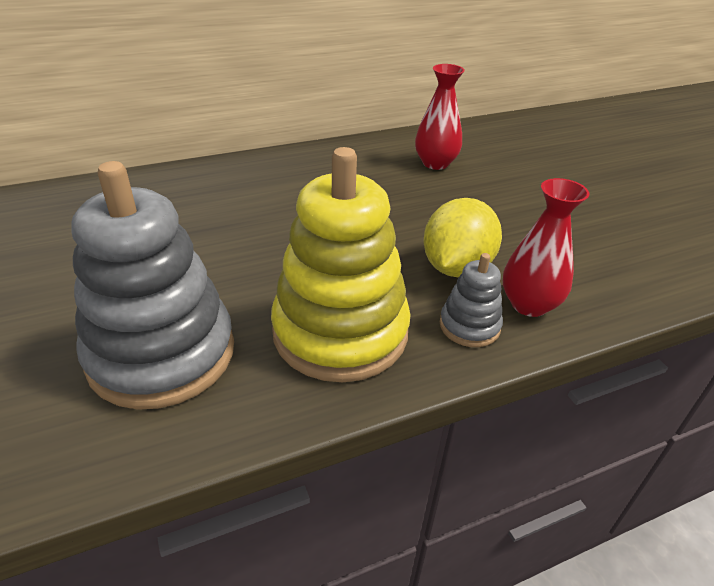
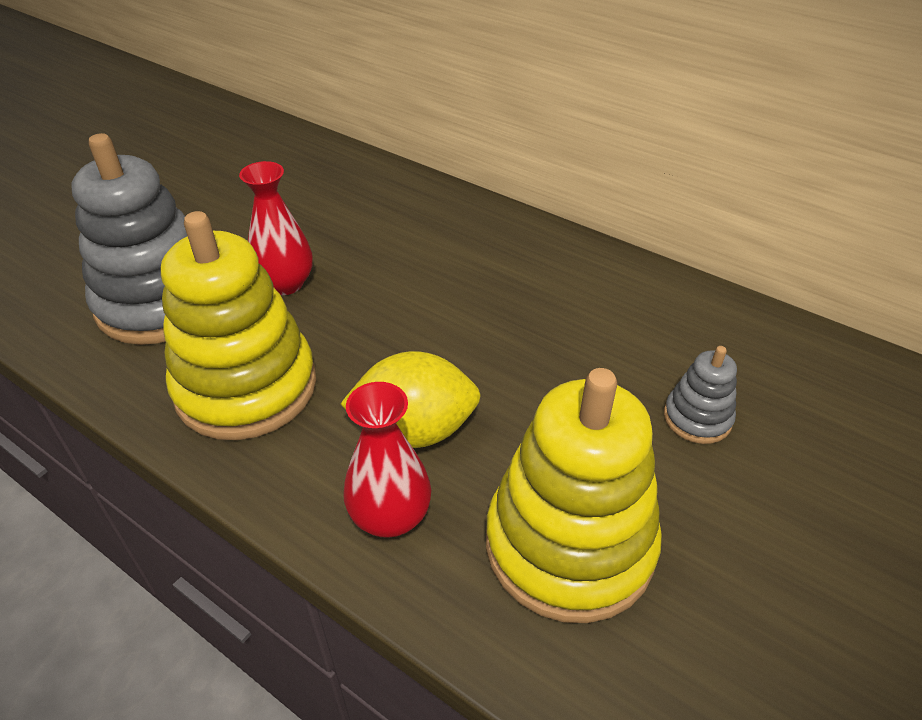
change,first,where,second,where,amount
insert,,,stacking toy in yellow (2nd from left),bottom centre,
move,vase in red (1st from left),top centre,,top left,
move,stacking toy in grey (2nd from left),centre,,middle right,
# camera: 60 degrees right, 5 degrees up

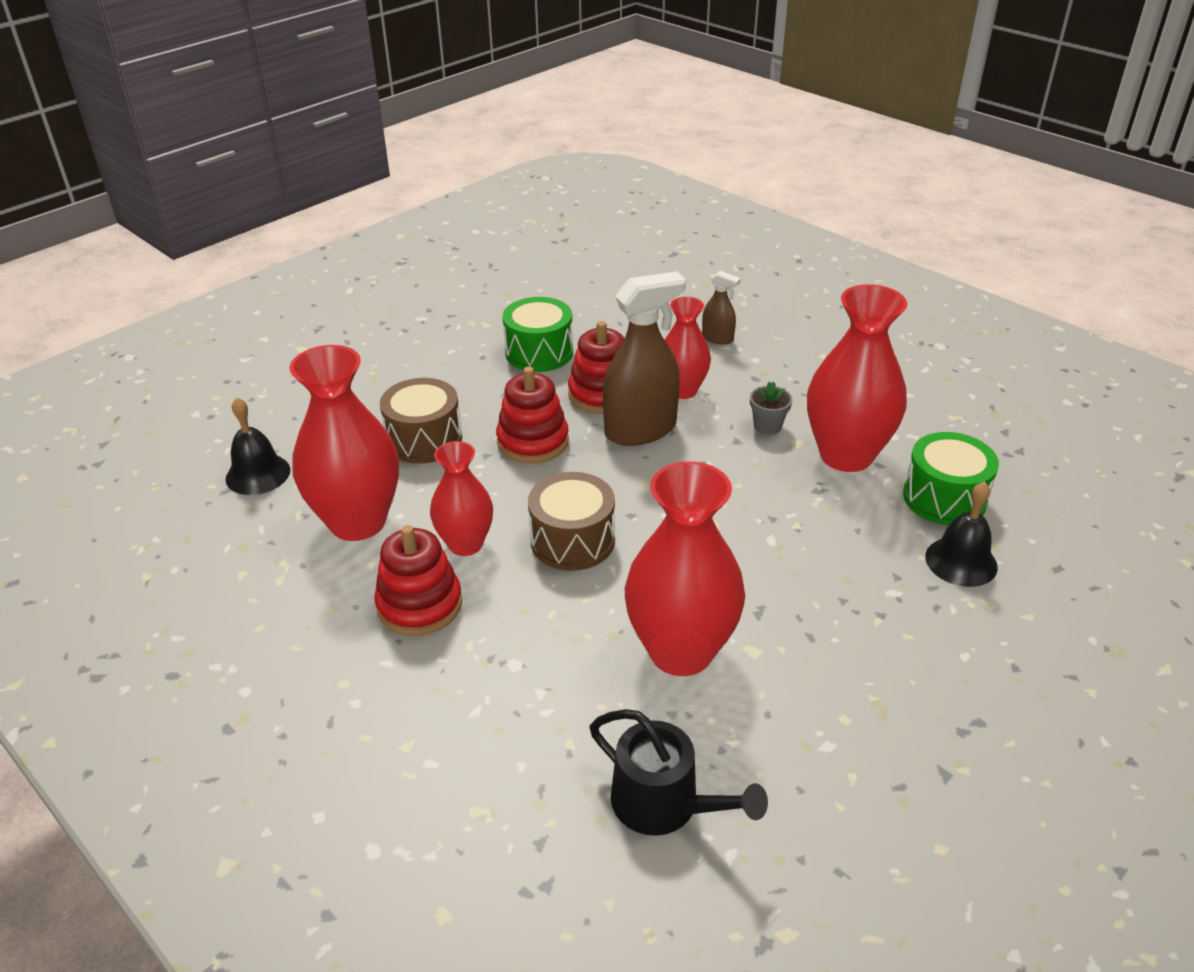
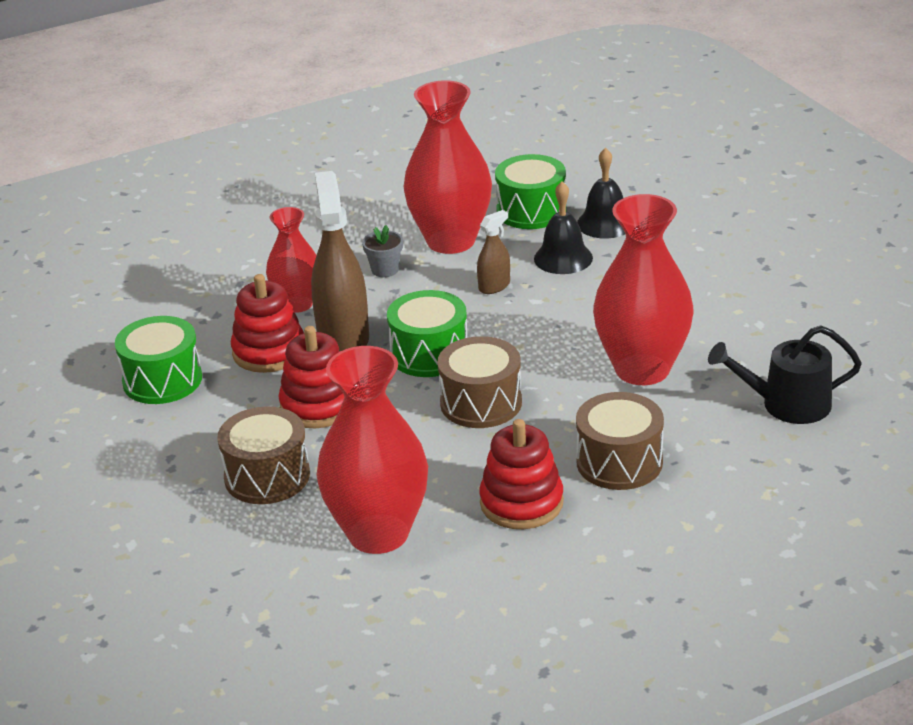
change,first,where,second,where,amount
delete,vase in red (2nd from left),centre,,,
insert,,,drum in green (2nd from left),centre,
insert,,,drum in brown (3rd from left),middle right,
move,bell in black (1st from left),middle left,,top centre,
move,spray bottle in brown (2nd from left),top centre,,centre,
rotate,watering can in black,bottom centre,,middle right,150 degrees counterclockwise
# camera: 70 degrees left, 5 degrees down

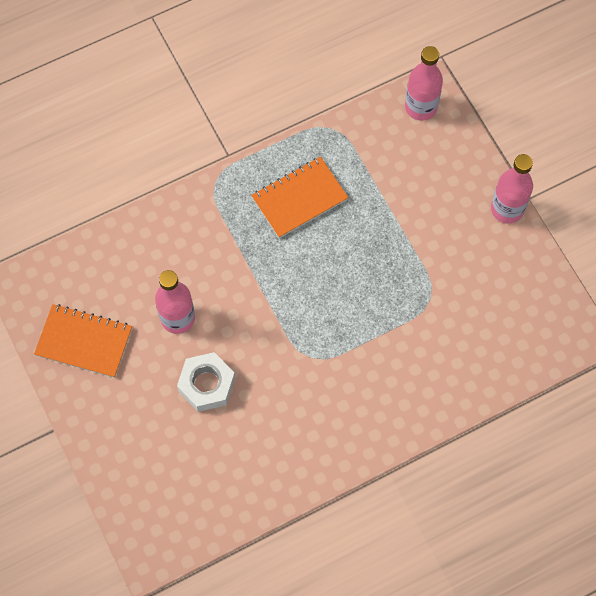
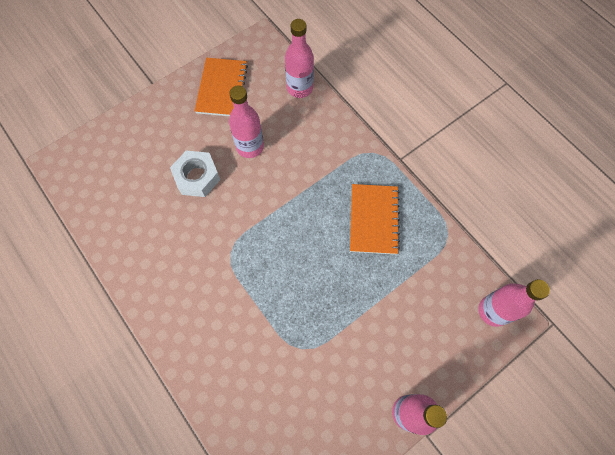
change,first,where,second,where,amount
insert,,,bottle in pink (2nd from left),top centre,
rotate,notebook in orange (2nd from left),top centre,,centre,45 degrees clockwise
# camera: 80 degrees right, 0 degrees up

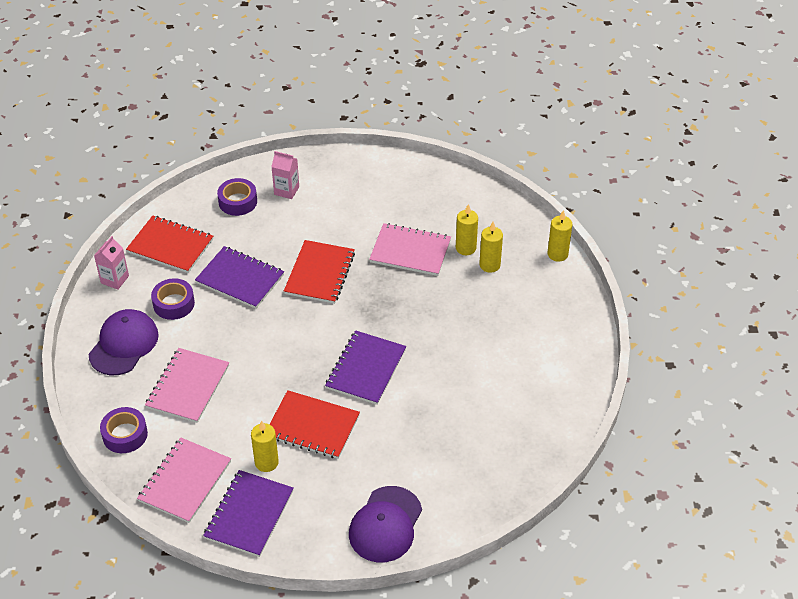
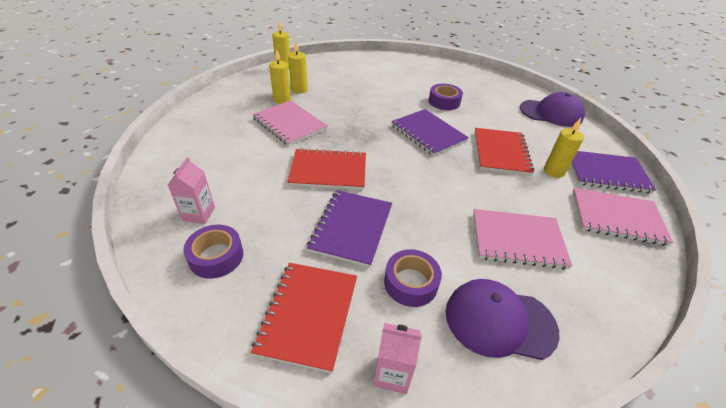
change,first,where,second,where,amount
move,tape in purple (1st from left in the first image),bottom left,tape in purple (3rd from left),top centre,
rotate,notebook in purple (3rd from left in the first image),centre,notebook in purple (2nd from left),top centre,45 degrees clockwise
rotate,notebook in pink (3rd from left in the first image),centre,notebook in pink (1st from left),top centre,45 degrees counterclockwise
# camera: 105 degrees left, 5 degrees down

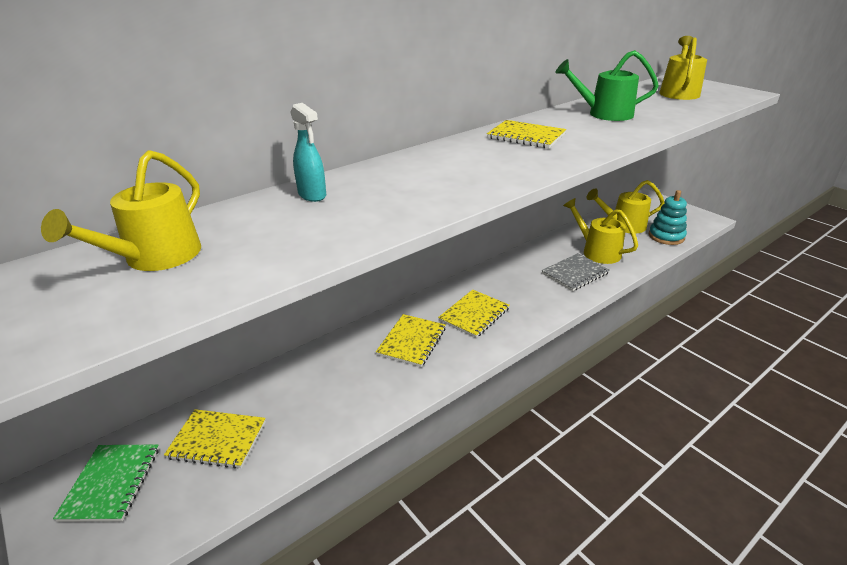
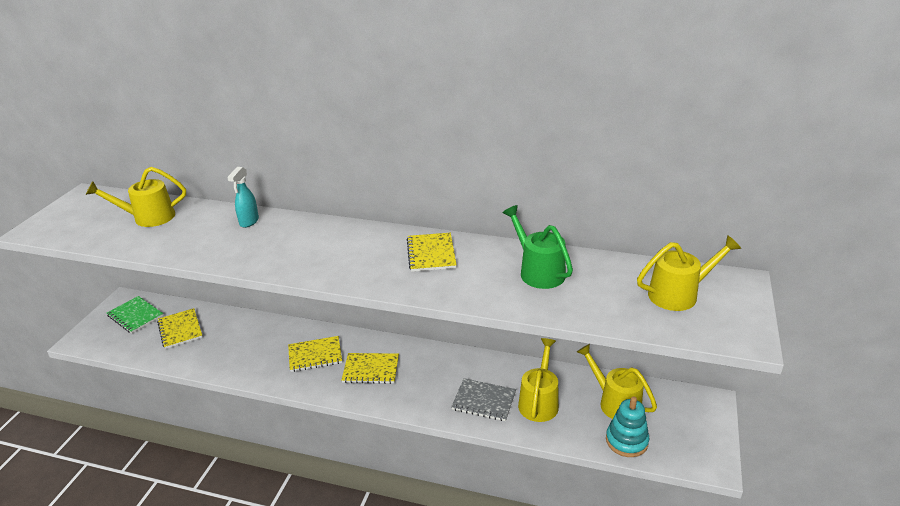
change,first,where,second,where,amount
rotate,notebook in green,bottom left,,middle left,75 degrees clockwise
# camera: 55 degrees right, 0 degrees up

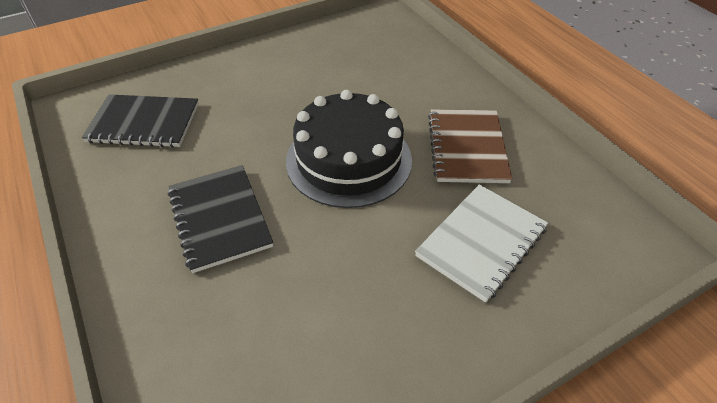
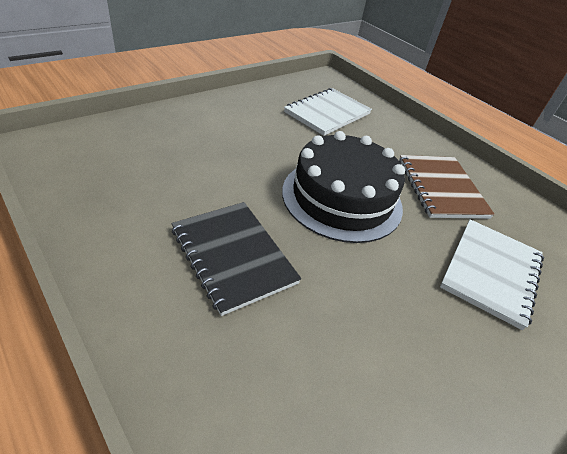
change,first,where,second,where,amount
delete,notebook in black (1st from left),top left,,,
insert,,,notebook in white (1st from left),top centre,
# camera: 15 degrees left, 5 degrees down

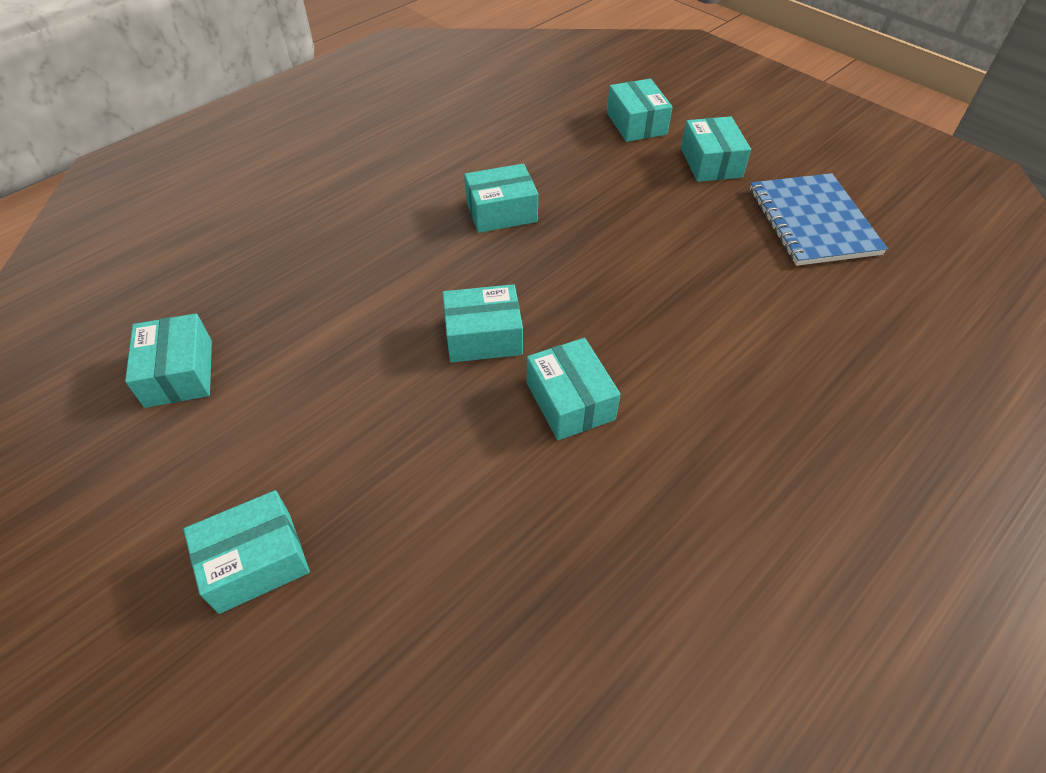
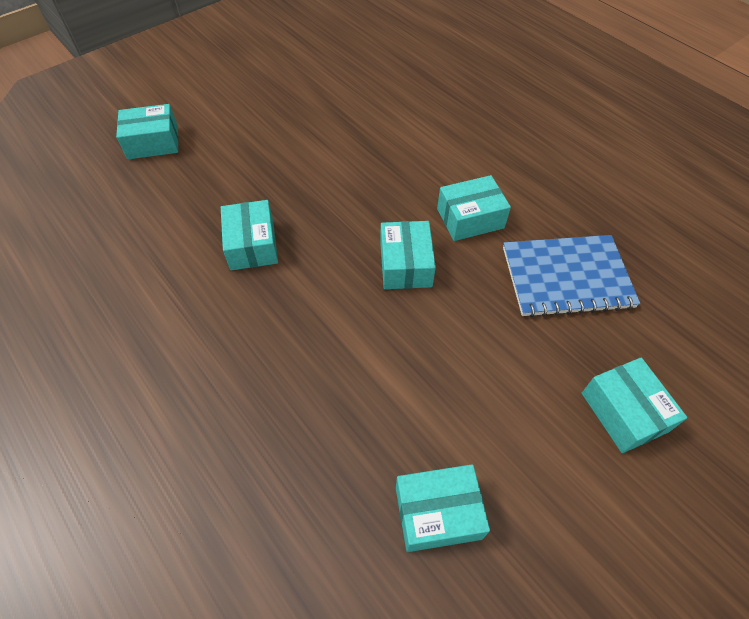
change,first,where,second,where,amount
delete,box in turquoise (7th from left),top right,,,
move,notebook in blue,top right,,middle right,
# camera: 85 degrees left, 5 degrees up

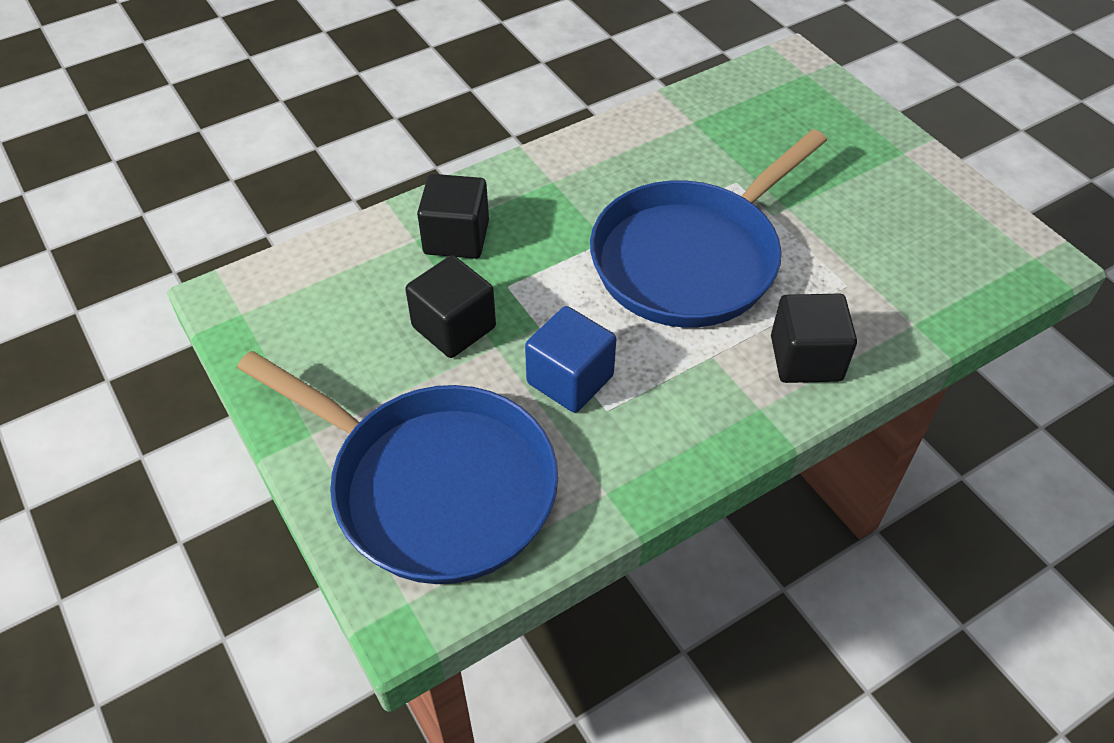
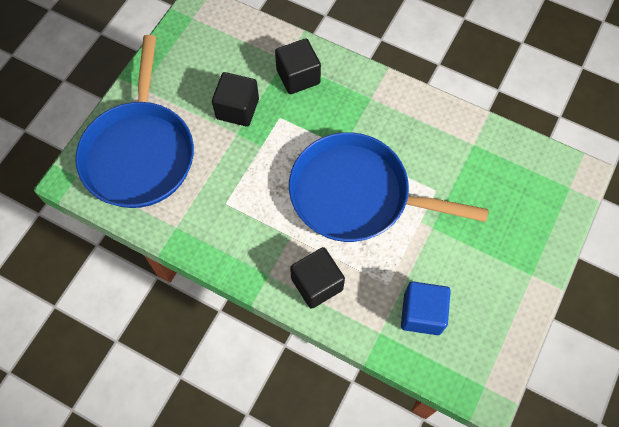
change,first,where,second,where,amount
move,cube in blue,centre,,bottom right,
# camera: 60 degrees right, 15 degrees up

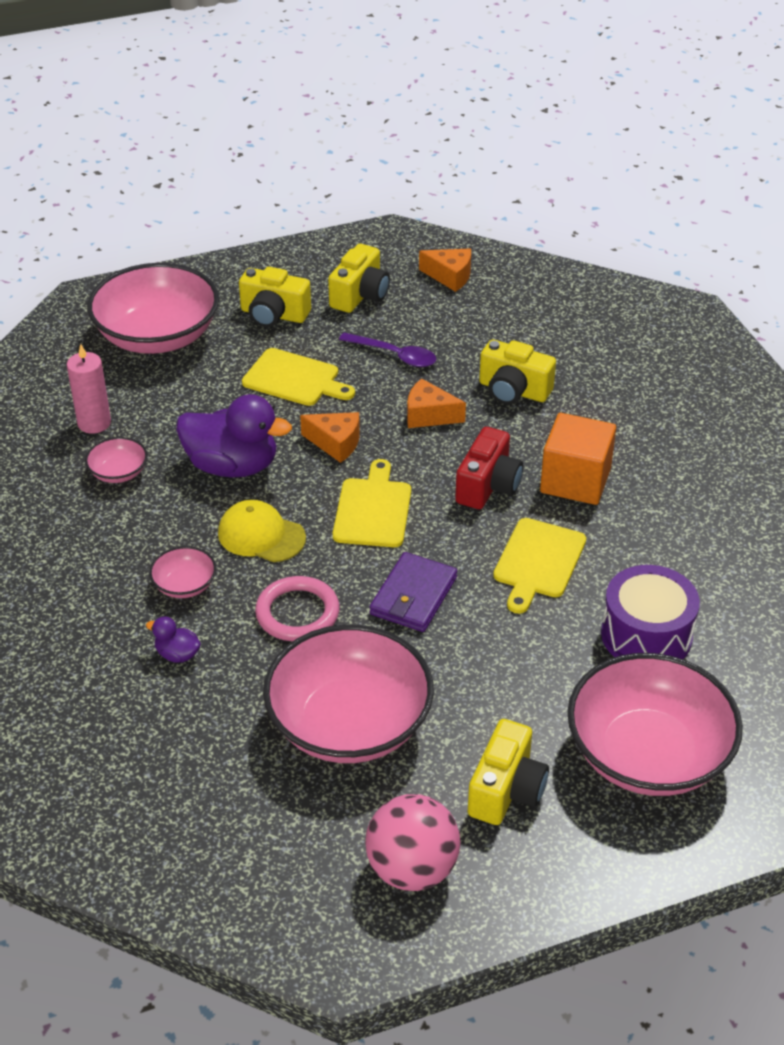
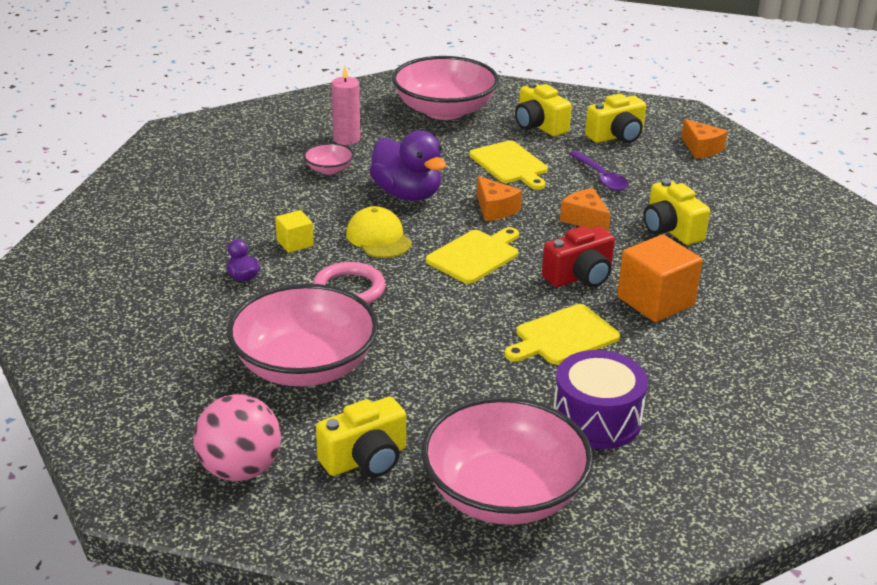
change,first,where,second,where,amount
delete,wallet in purple,centre,,,
replace,bowl in pink (3rd from left),middle left,cube in yellow,centre,
# camera: 35 degrees right, 10 degrees down

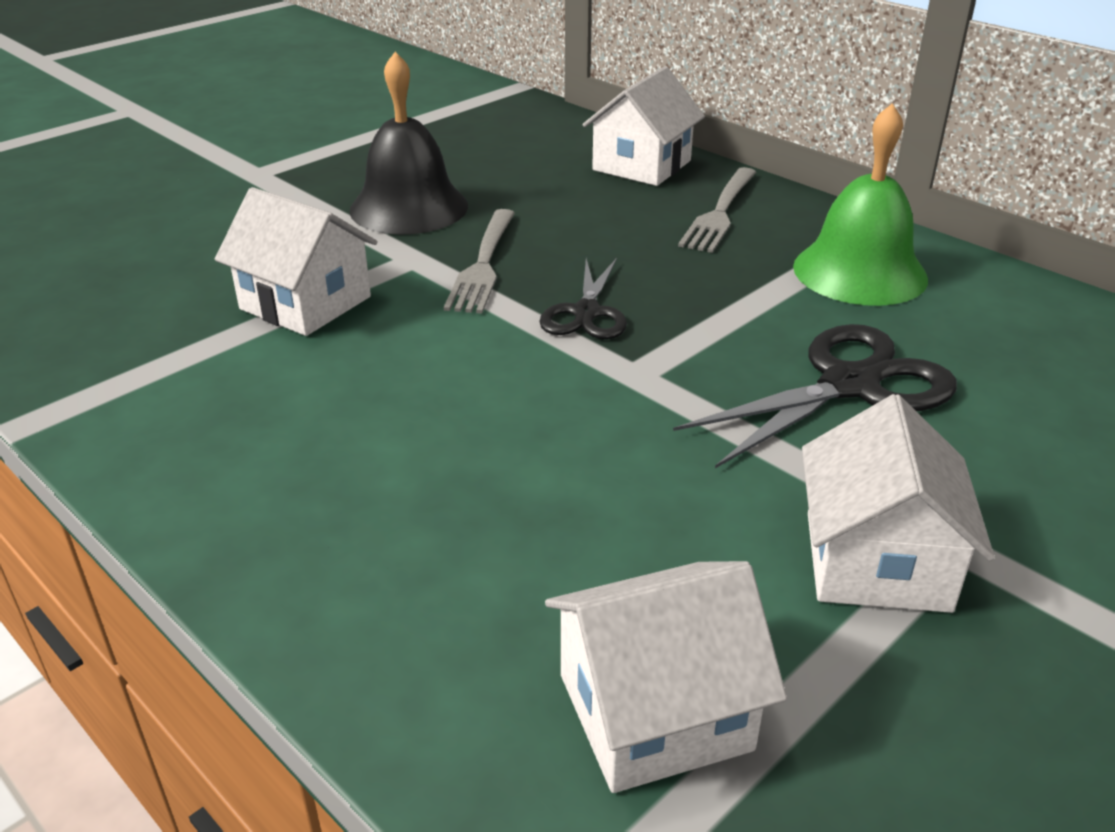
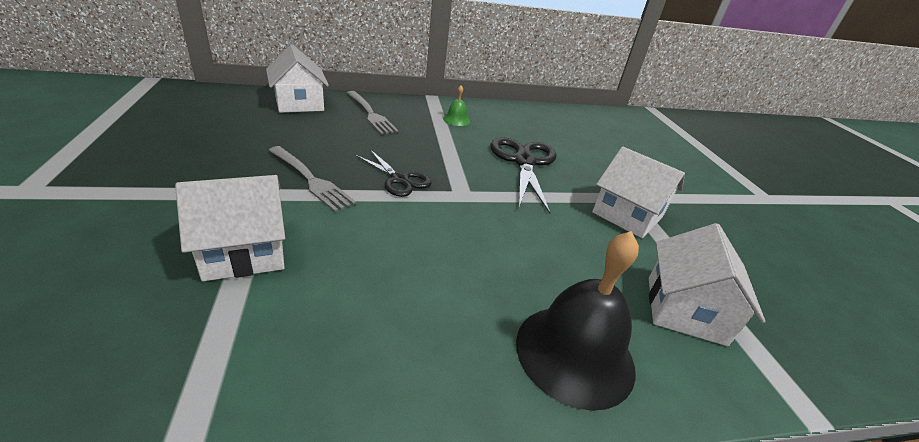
change,first,where,second,where,amount
move,bell in black,top centre,,bottom centre,
resize,bell in green,top right,,top centre,x0.46
# camera: 60 degrees left, 0 degrees up

